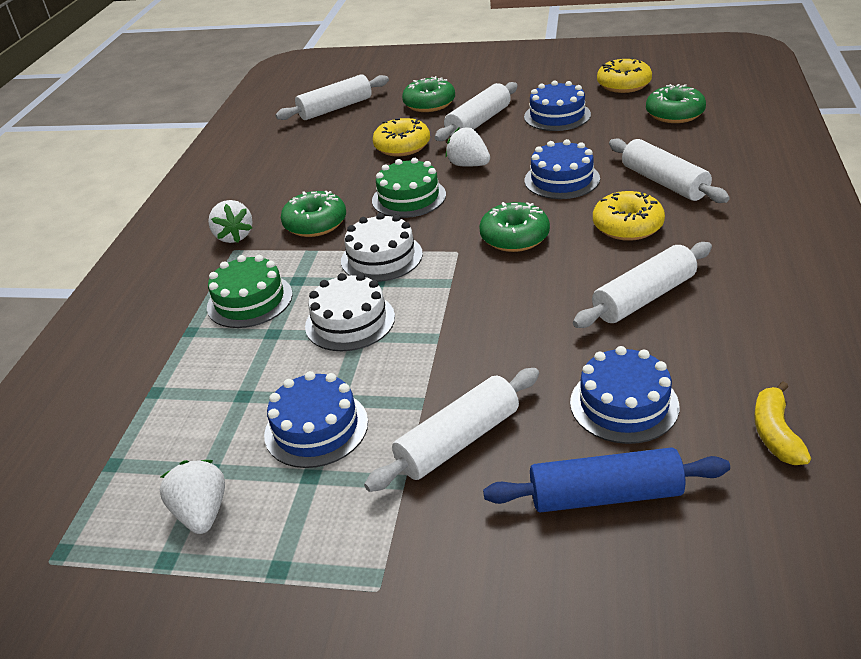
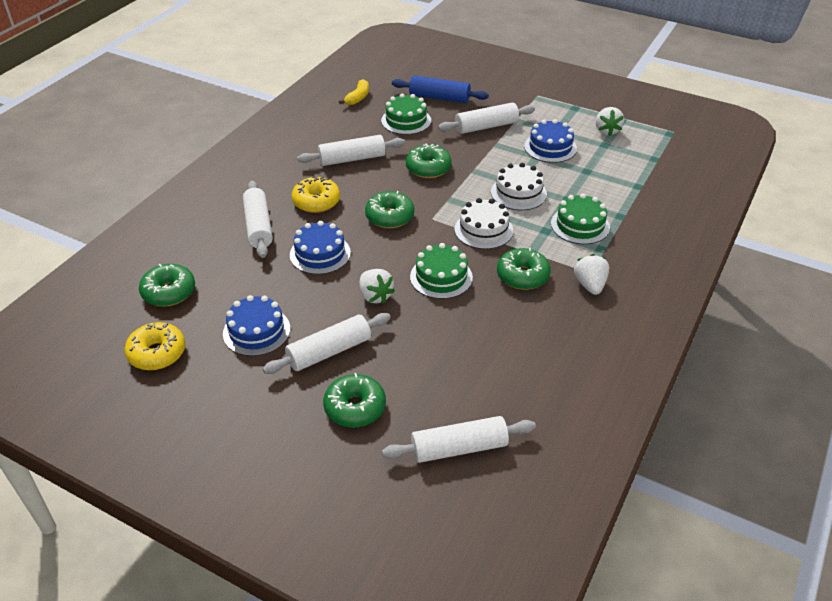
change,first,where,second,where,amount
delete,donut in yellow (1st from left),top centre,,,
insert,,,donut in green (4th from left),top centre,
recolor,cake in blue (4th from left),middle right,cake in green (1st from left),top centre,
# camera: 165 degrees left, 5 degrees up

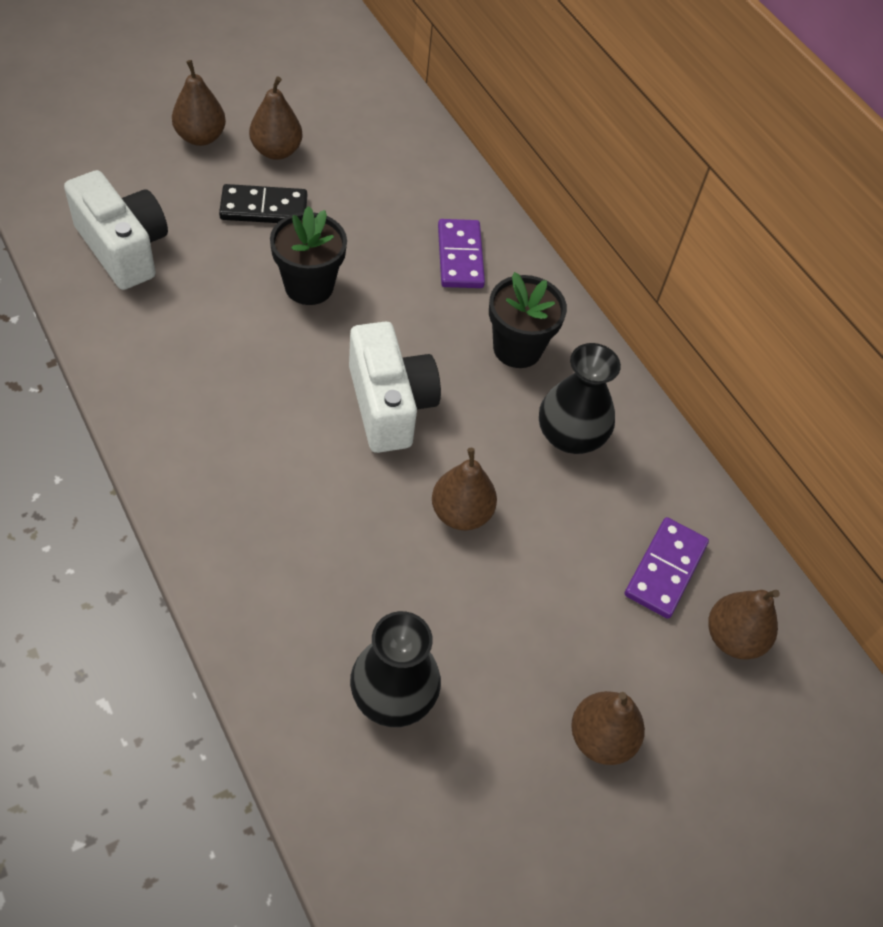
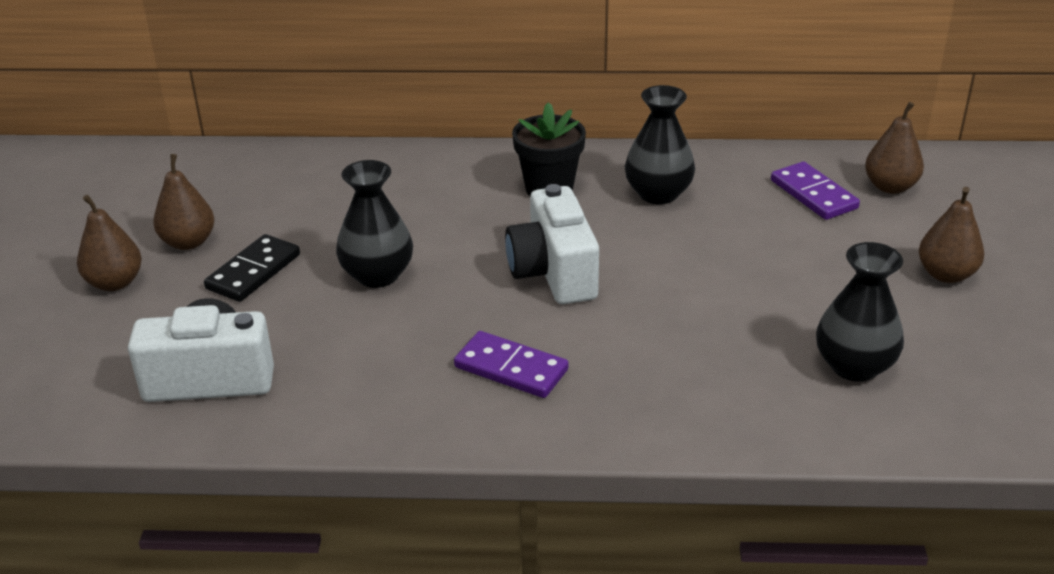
change,first,where,second,where,amount
delete,pear in brown (3rd from left),centre,,,
move,domino in purple (1st from left),top centre,,centre,
replace,flower pot in black (1st from left),top centre,vase in black (1st from left),centre,
rotate,camera in white (2nd from left),centre,,centre,120 degrees counterclockwise
# camera: 50 degrees left, 20 degrees down

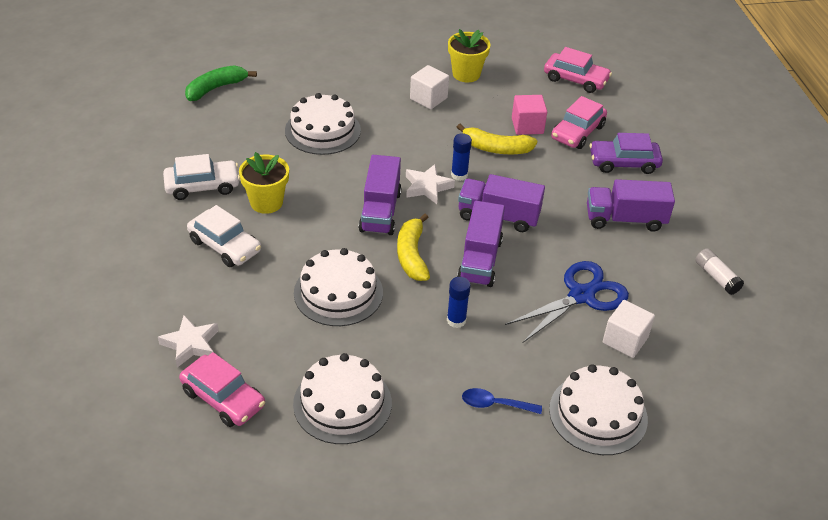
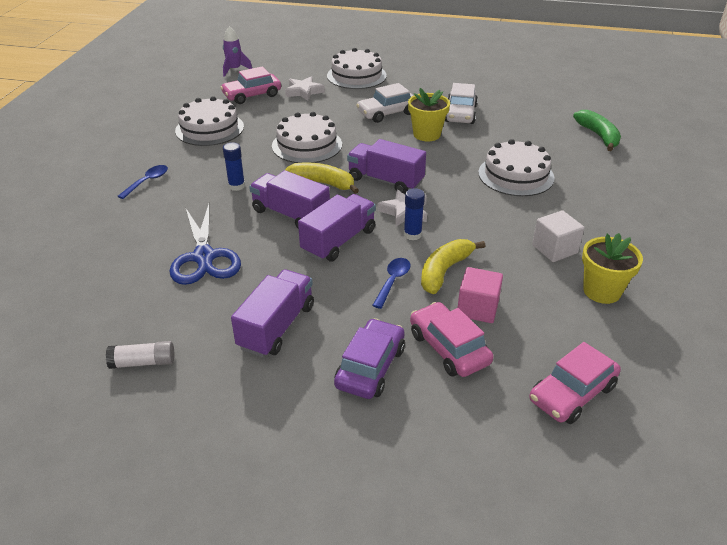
change,first,where,second,where,amount
delete,cube in white (2nd from left),middle right,,,
insert,,,rocket in purple,top left,
insert,,,spoon in blue (2nd from left),centre,
move,cake in white (4th from left in the first image),bottom right,cake in white (3rd from left),top centre,
# camera: 115 degrees right, 5 degrees down

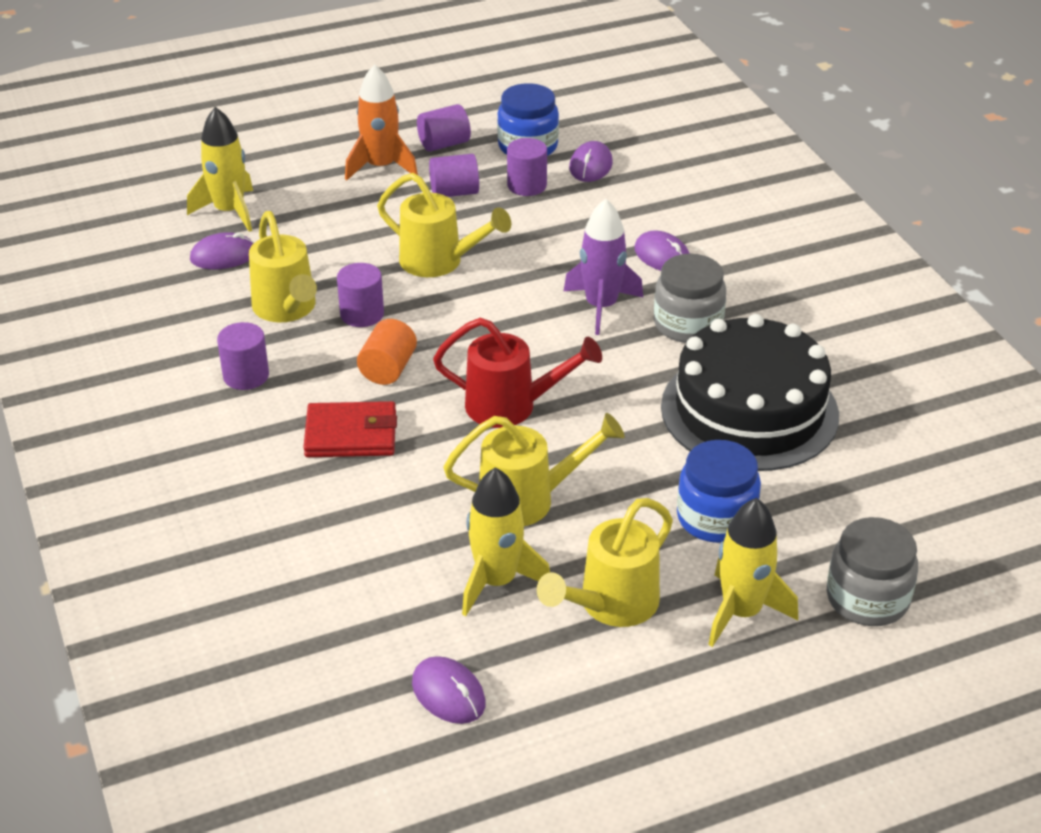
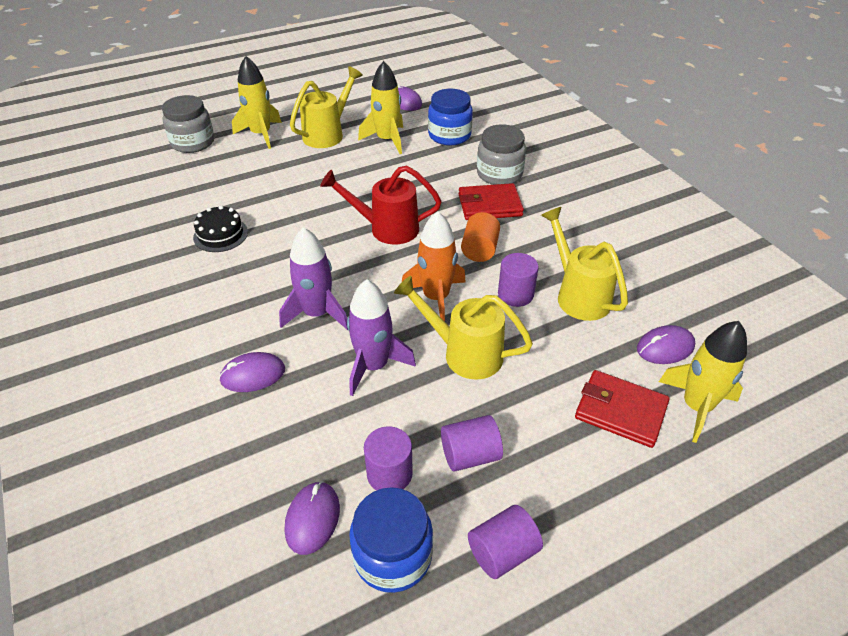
change,first,where,second,where,amount
delete,cylinder in purple (1st from left),middle left,,,
delete,watering can in yellow (3rd from left),centre,,,
insert,,,rocket in purple (2nd from left),centre,
insert,,,wallet in red (2nd from left),middle right,
move,rocket in orange,top centre,,centre,
move,jar in grey (1st from left in the first image),centre,jar in grey (2nd from left),top centre,
move,jar in blue (2nd from left),middle right,,top centre,
rotate,mouse in purple (4th from left in the first image),top centre,mouse in purple (1st from left),middle left,60 degrees counterclockwise
resize,cake in black,middle right,,middle left,x0.43
# camera: 175 degrees right, 5 degrees up

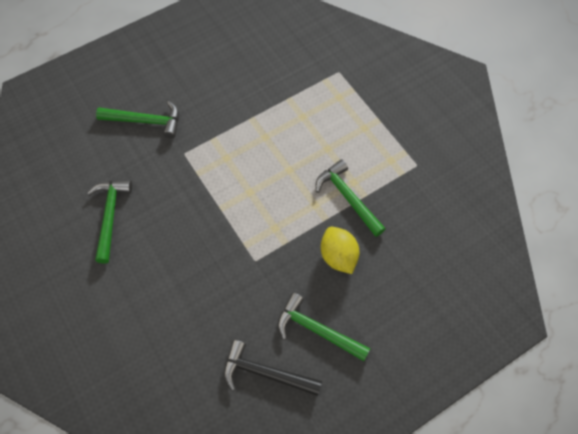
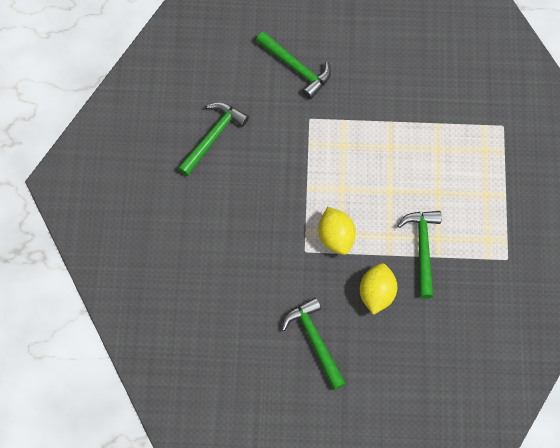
change,first,where,second,where,amount
delete,hammer in black,bottom centre,,,
insert,,,lemon in yellow (1st from left),centre,
# camera: 35 degrees right, 5 degrees up

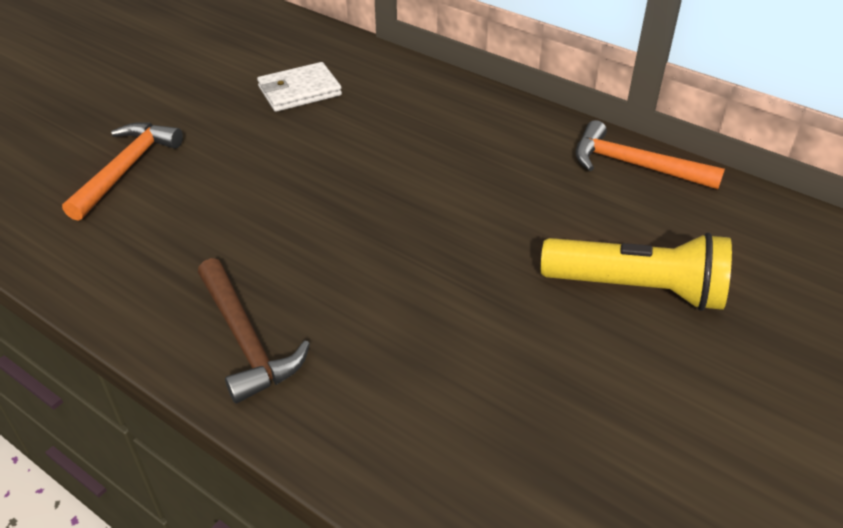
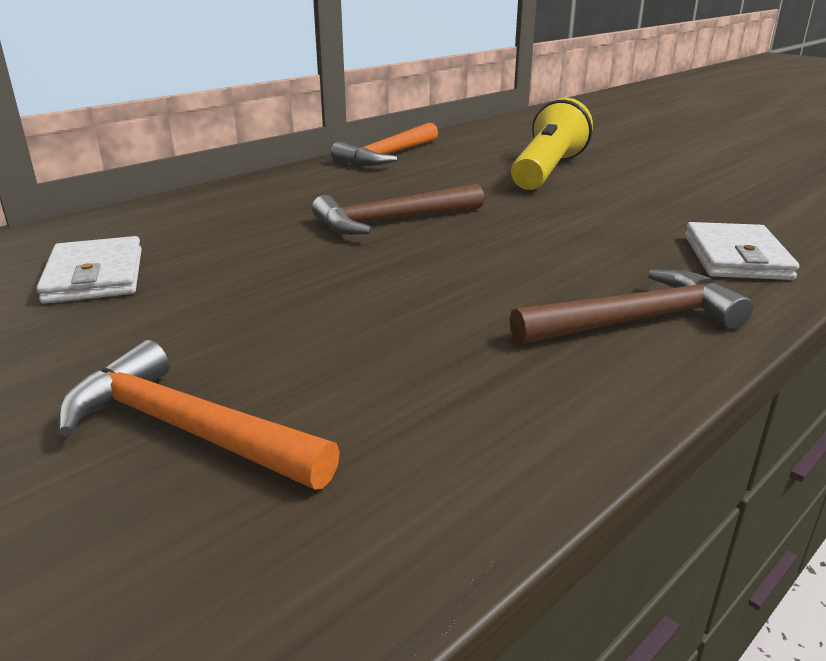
change,first,where,second,where,amount
insert,,,hammer in brown (1st from left),top centre,
insert,,,wallet in white (2nd from left),middle right,
# camera: 80 degrees left, 15 degrees down

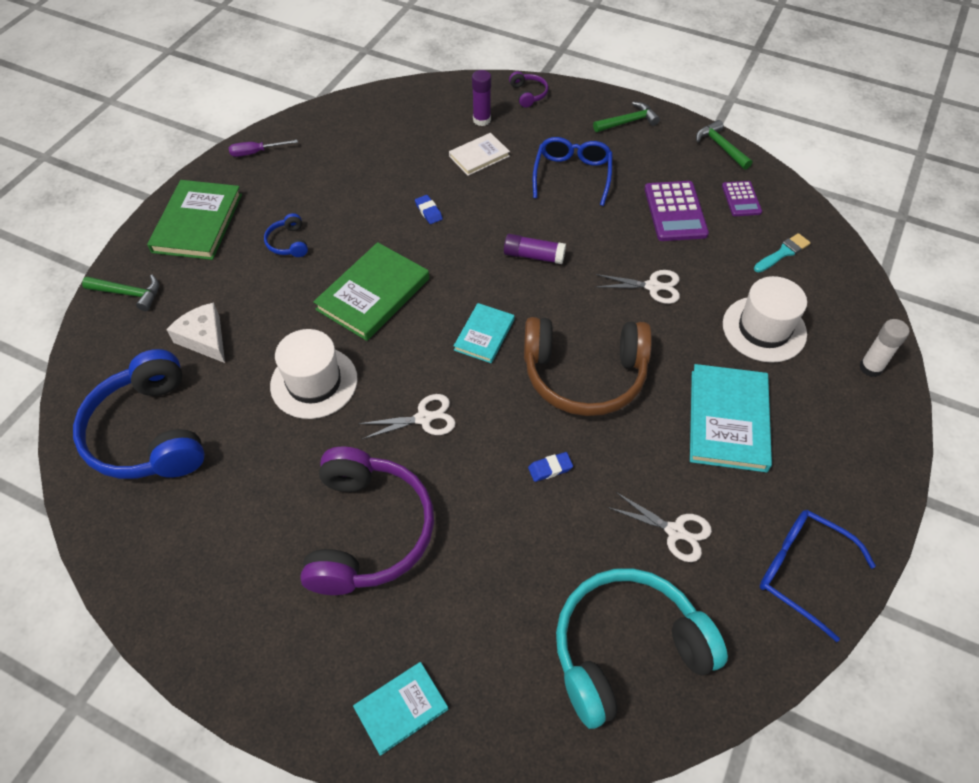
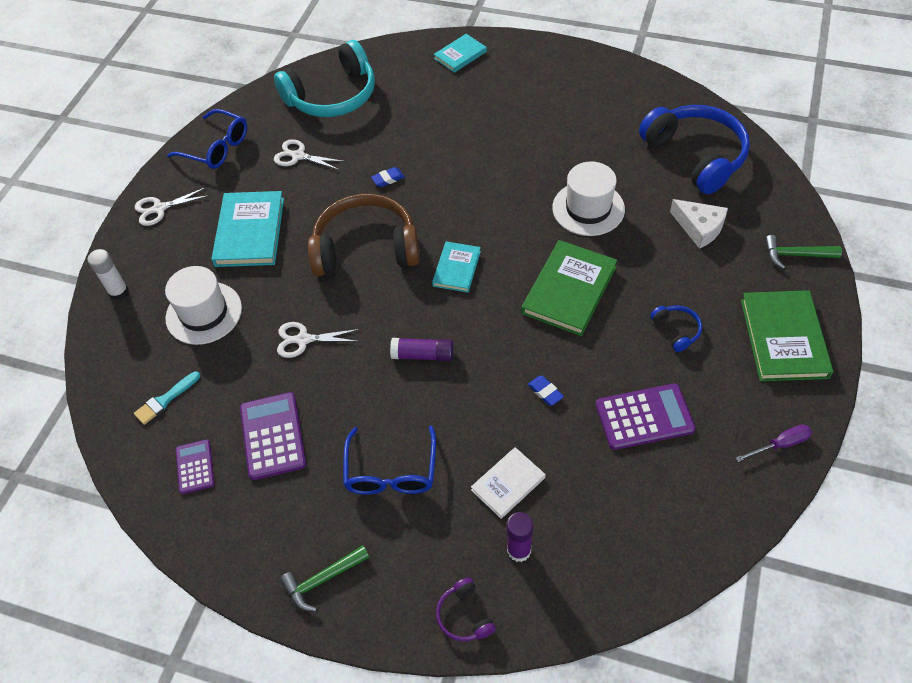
change,first,where,second,where,amount
delete,headphones in purple (1st from left),centre,,,
delete,hammer in green (3rd from left),top right,,,
insert,,,calculator in purple (3rd from left),middle right,
move,scissors in white (1st from left),centre,,top left,
# camera: 175 degrees right, 0 degrees up

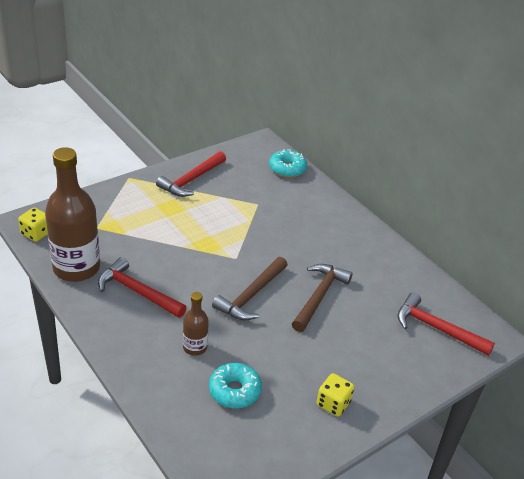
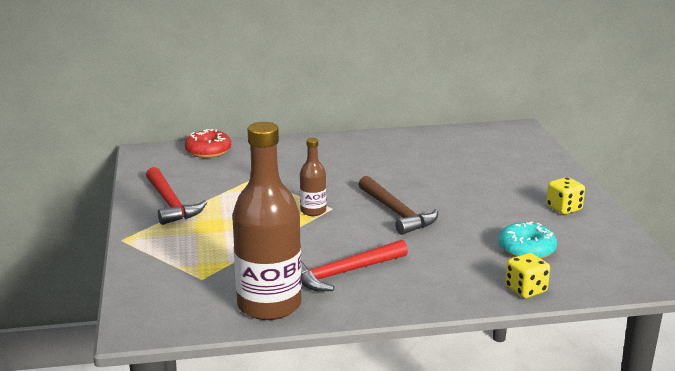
change,first,where,second,where,amount
delete,hammer in brown (2nd from left),centre,,,
delete,hammer in red (3rd from left),bottom right,,,
move,dice in yellow (1st from left),middle left,,bottom right,
move,bottle in brown (2nd from left),bottom centre,,centre,
recolor,donut in turquoise (2nd from left),centre,donut in red,middle left,
# camera: 60 degrees left, 15 degrees down

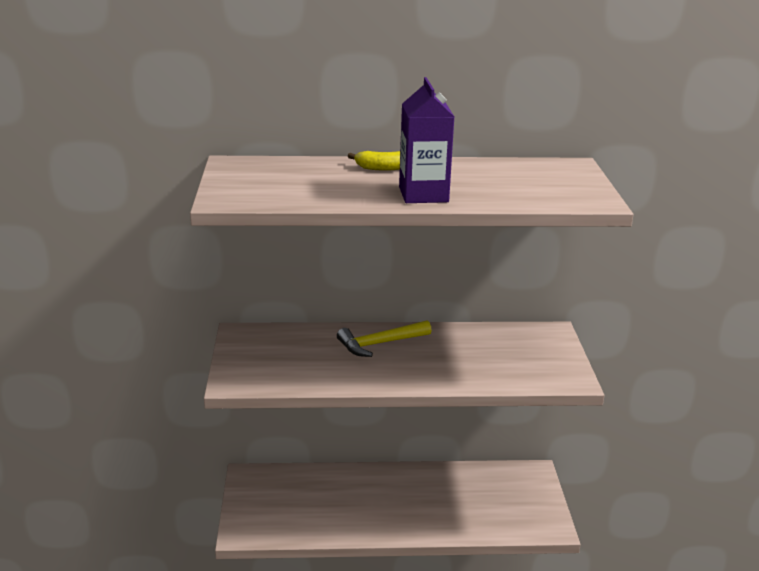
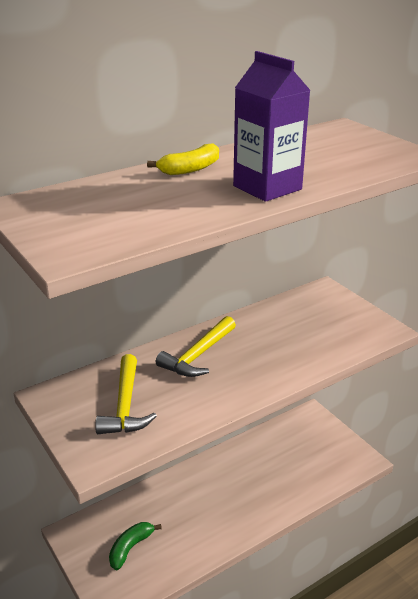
change,first,where,second,where,amount
insert,,,hammer in yellow (1st from left),middle left,
insert,,,banana in green,bottom left,
# camera: 30 degrees left, 5 degrees up

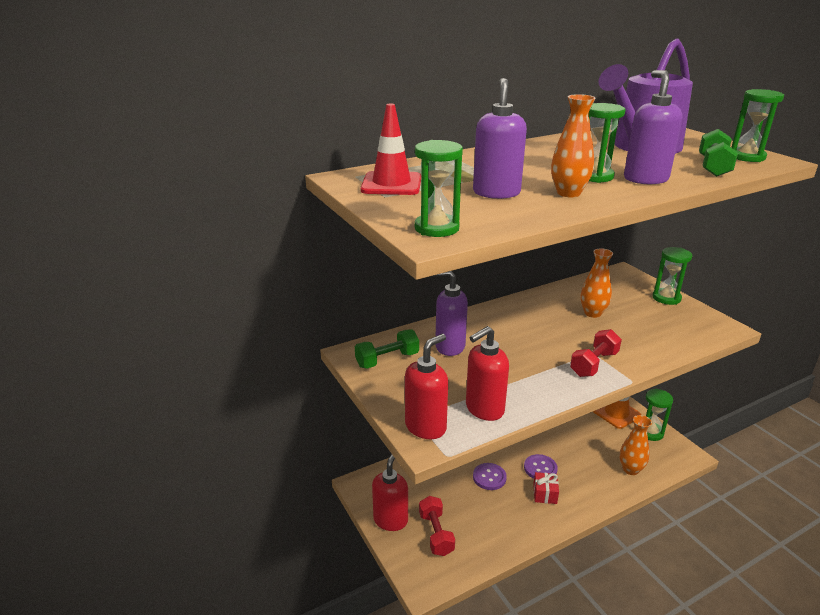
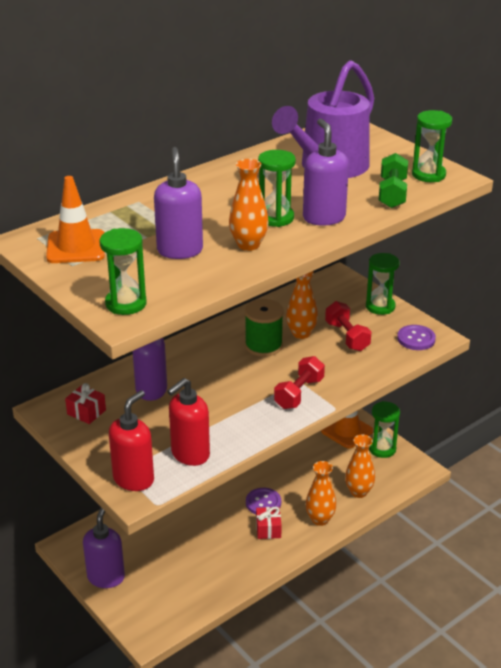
change,first,where,second,where,amount
insert,,,spool in green,centre,
insert,,,vase in orange (3rd from left),bottom centre,
move,dumbbell in red (1st from left in the first image),bottom centre,dumbbell in red (2nd from left),middle right,
move,button in purple (1st from left in the first image),bottom centre,button in purple (2nd from left),middle right,
replace,dumbbell in green (1st from left),centre,gift in red (1st from left),middle left,
recolor,traffic cone in red,top centre,traffic cone in orange (1st from left),top left,
recolor,soap dispenser in red (1st from left),bottom centre,soap dispenser in purple (1st from left),bottom left,
# camera: 10 degrees left, 5 degrees up

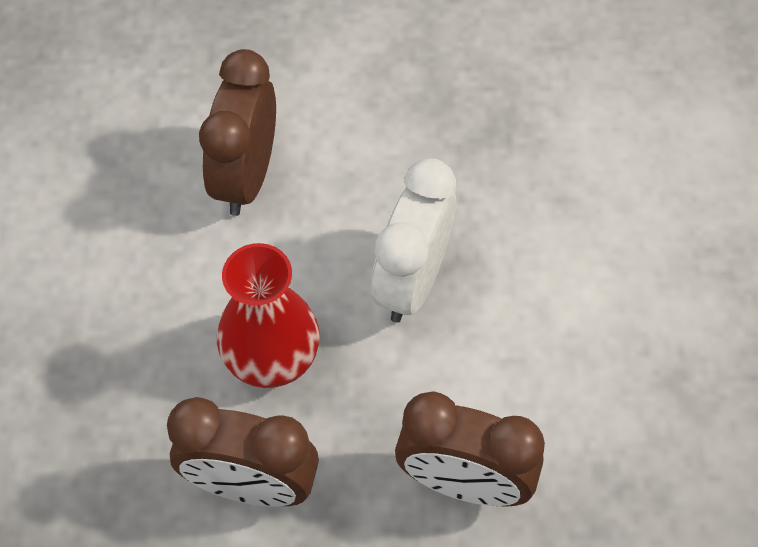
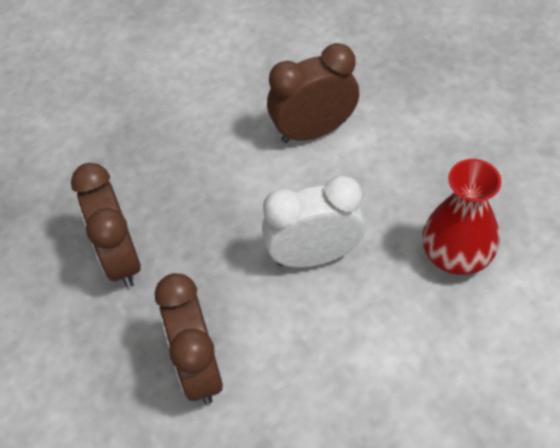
change,first,where,second,where,amount
move,vase in red,centre,,middle right,
# camera: 60 degrees right, 5 degrees down

